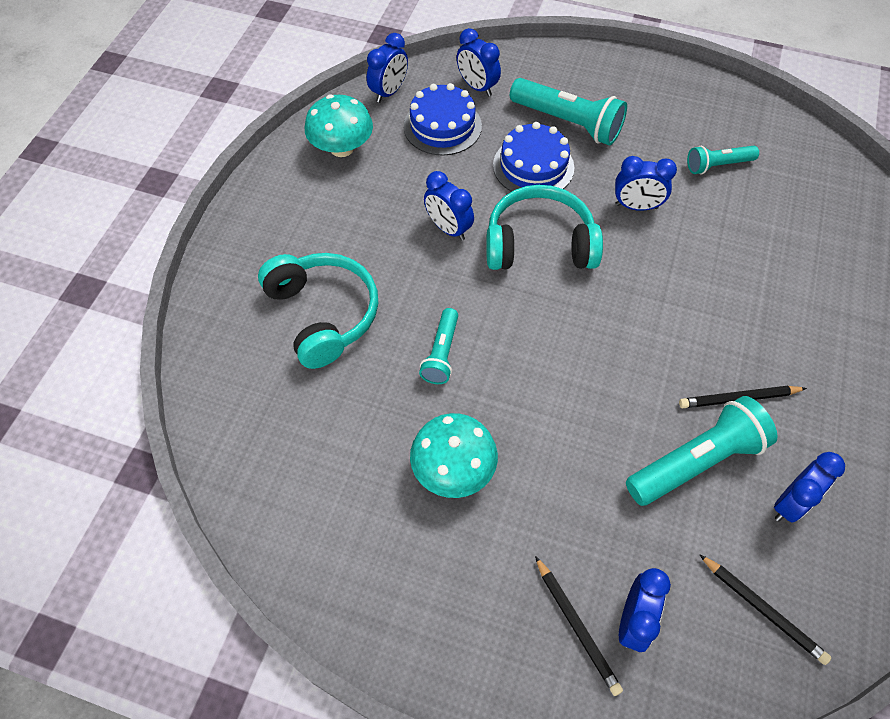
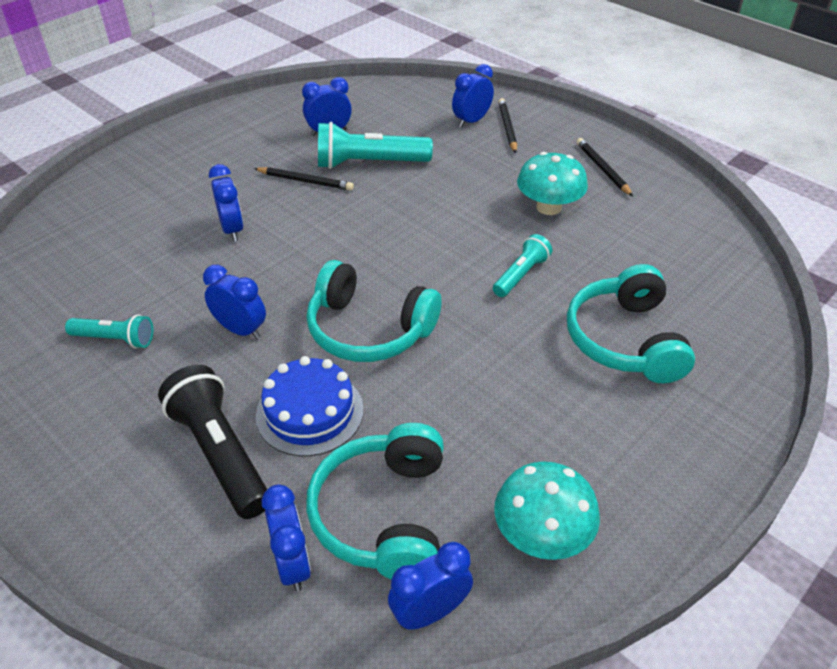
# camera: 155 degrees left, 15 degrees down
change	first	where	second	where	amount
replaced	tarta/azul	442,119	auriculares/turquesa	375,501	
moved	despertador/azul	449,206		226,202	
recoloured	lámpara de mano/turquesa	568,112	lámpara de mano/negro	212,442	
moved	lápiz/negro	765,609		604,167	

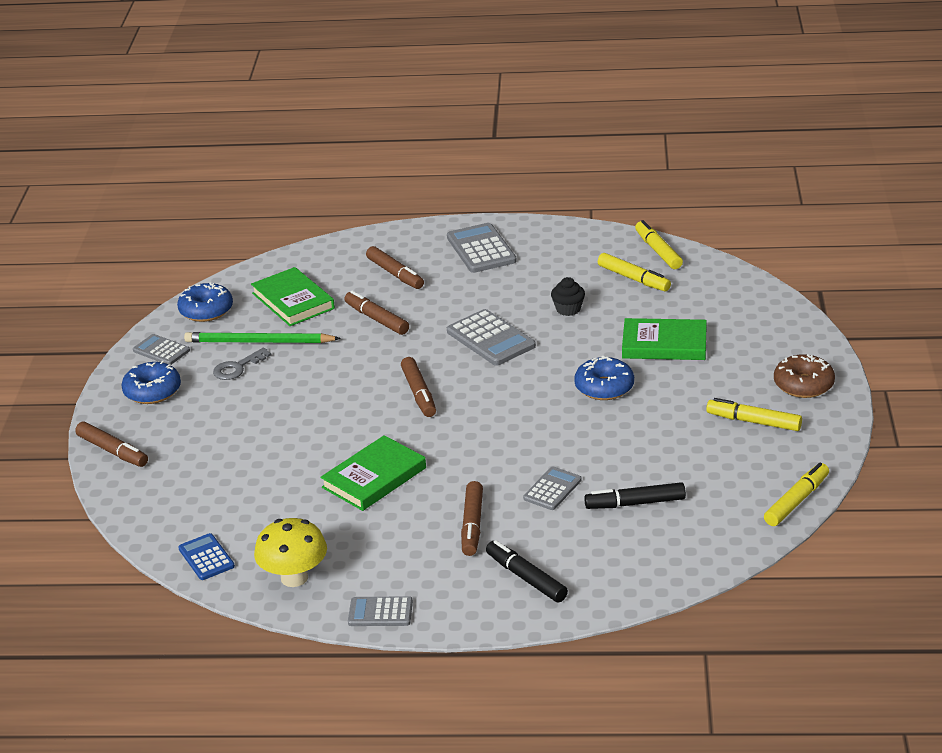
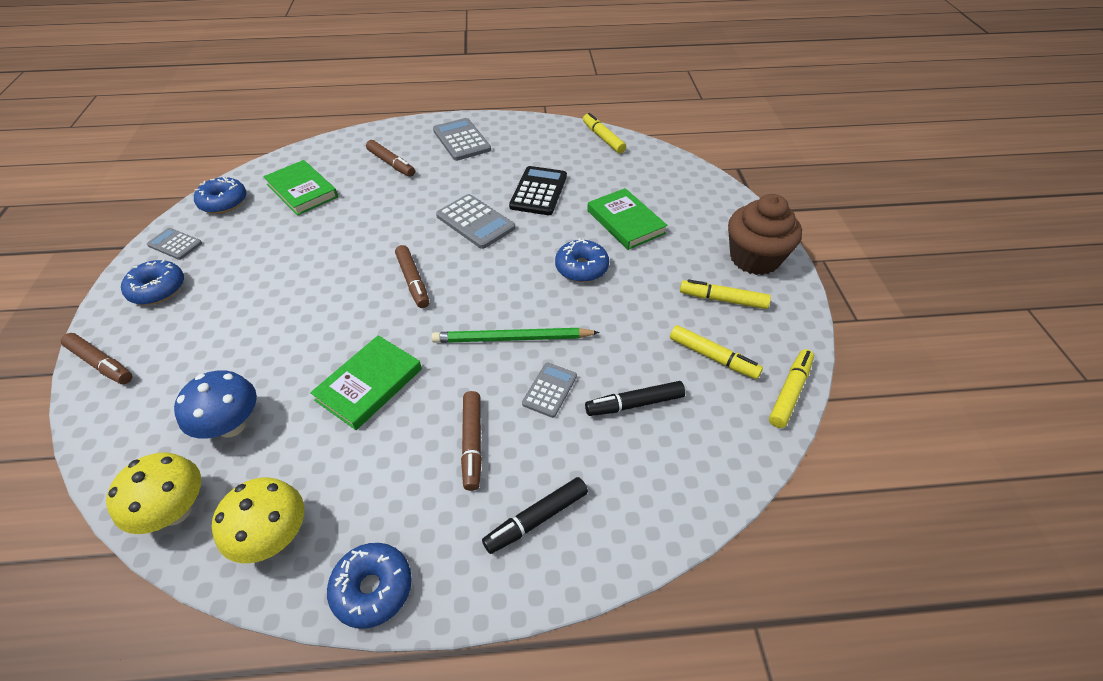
# camera: 10 degrees left, 15 degrees up
change	first	where	second	where	amount
replaced	calculadora/azul	206,556	seta/amarillo	153,493	
moved	lápiz/verde	262,337		515,335	
removed	llave/gris	242,363			
removed	rotulador/marrón	376,313			
replaced	calculadora/gris	380,611	rosquilla/azul	369,586	
turned	rotulador/negro	527,571		535,515	75 degrees counterclockwise
replaced	magdalena/negro	568,296	calculadora/negro	538,190	
moved	rotulador/amarillo	634,272		716,352	
turned	libro/verde	664,339		627,219	60 degrees clockwise
replaced	rosquilla/marrón	804,376	magdalena/marrón	765,234	
added			seta/azul	215,405	

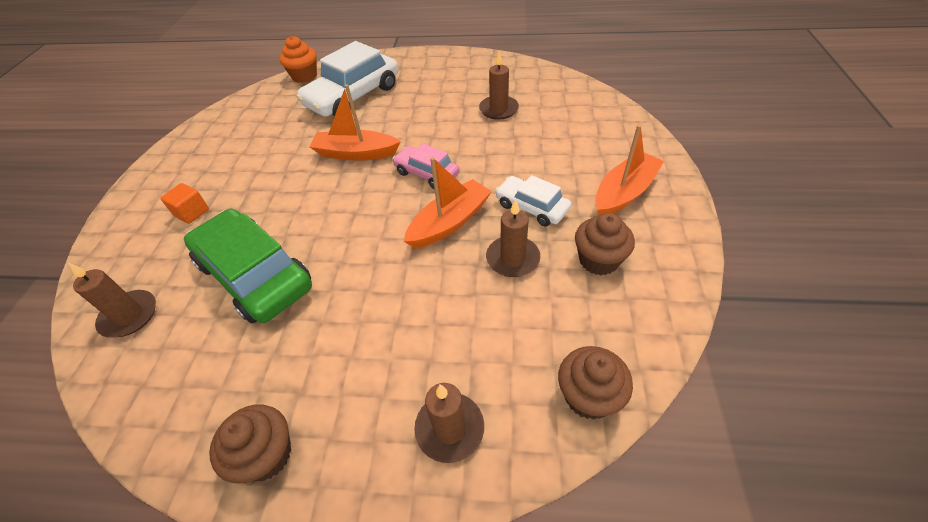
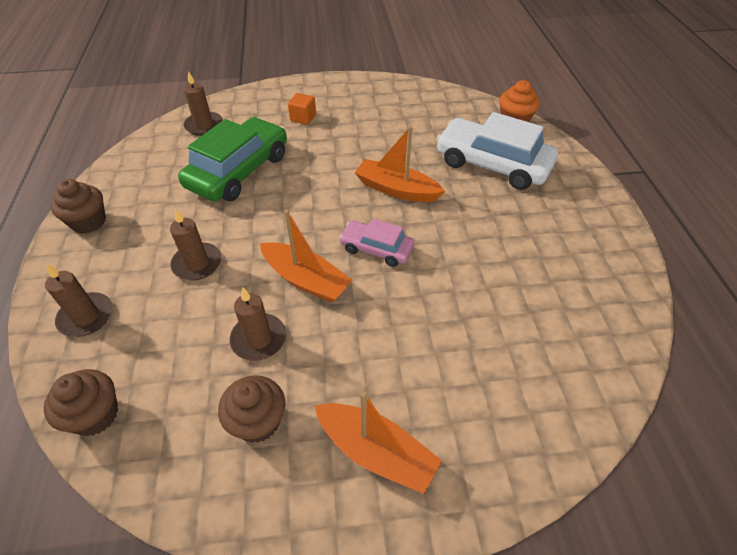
# camera: 75 degrees right, 0 degrees up
change	first	where	second	where	amount
turned	barco/naranja	355,122		400,164	60 degrees counterclockwise
turned	coche/rosa	426,166		376,243	90 degrees counterclockwise
moved	vela/marrón	499,85		195,244	
removed	coche/blanco	533,200			

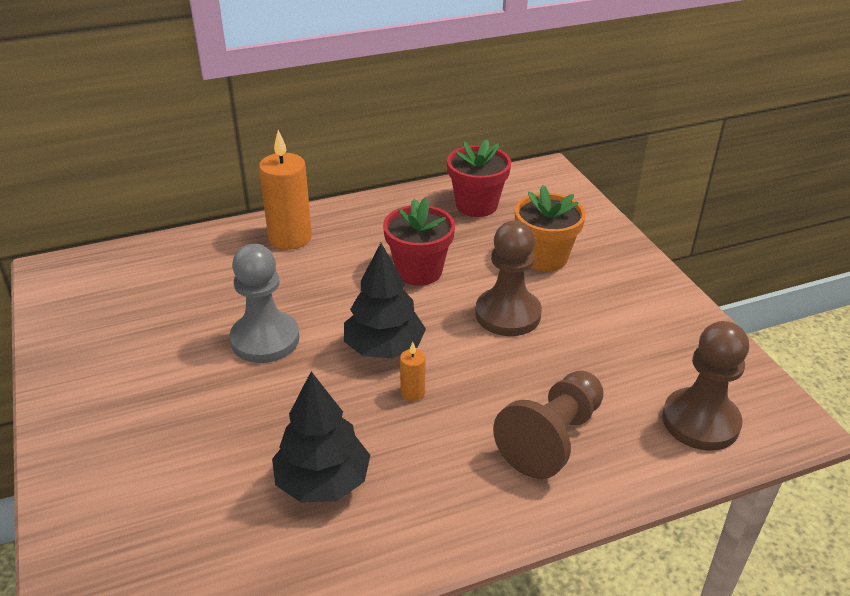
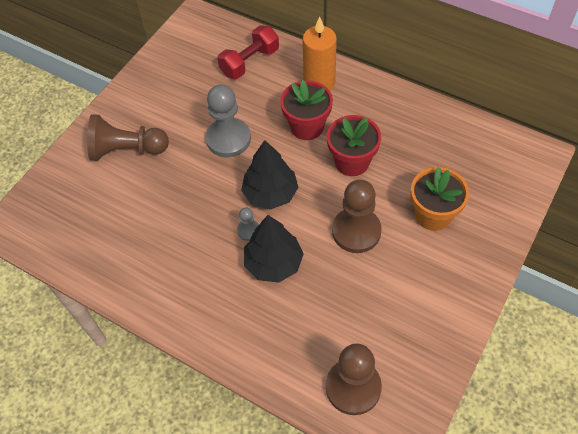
# camera: 55 degrees right, 20 degrees up
change	first	where	second	where	amount
moved	árbol/negro	321,437		274,249	
replaced	vela/naranja	412,371	peón/gris	248,224	
moved	maceta/rojo	479,178		306,110	
moved	peón/marrón	548,425		128,137	
added			mancuerna/rojo	248,52	

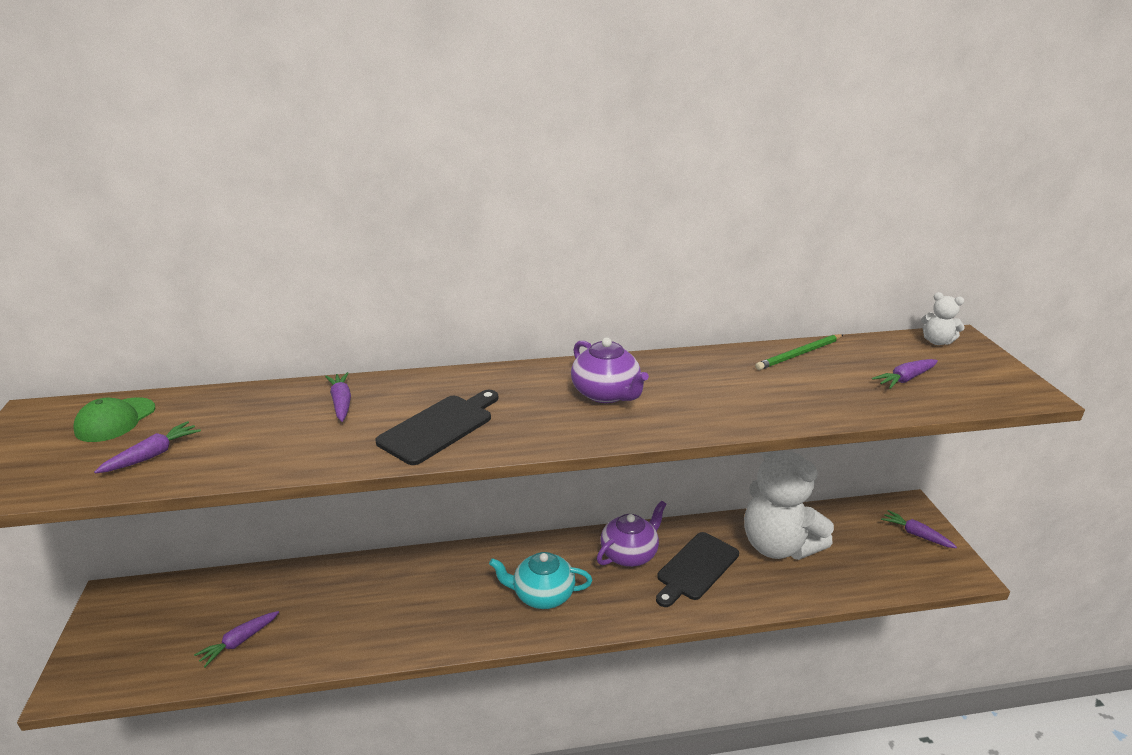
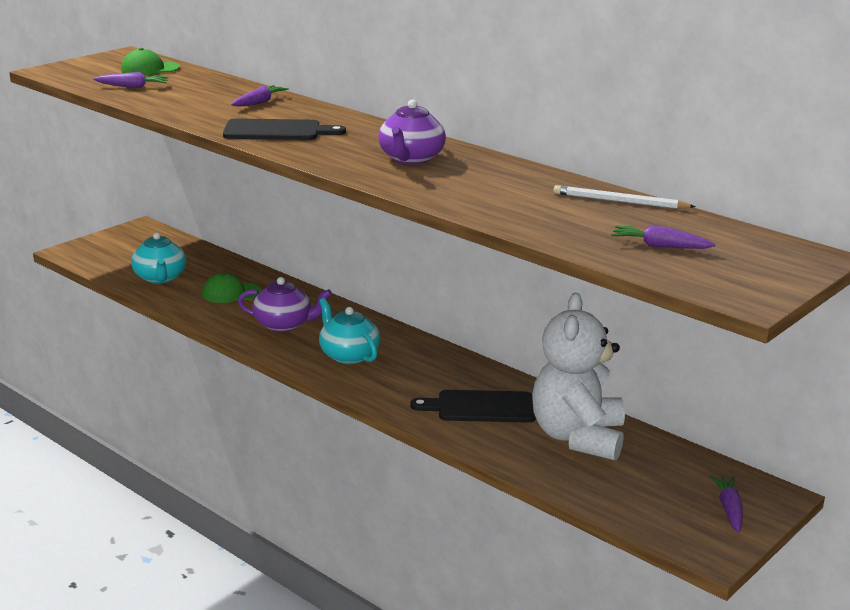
# camera: 50 degrees right, 5 degrees down
change	first	where	second	where	amount
replaced	zanahoria/morado	236,639	tetera/turquesa	158,258	
moved	tetera/morado	632,534		285,304	
recoloured	lápiz/verde	799,352	lápiz/blanco	625,197	
removed	osito/blanco	943,318			
added			gorra/verde	231,288	

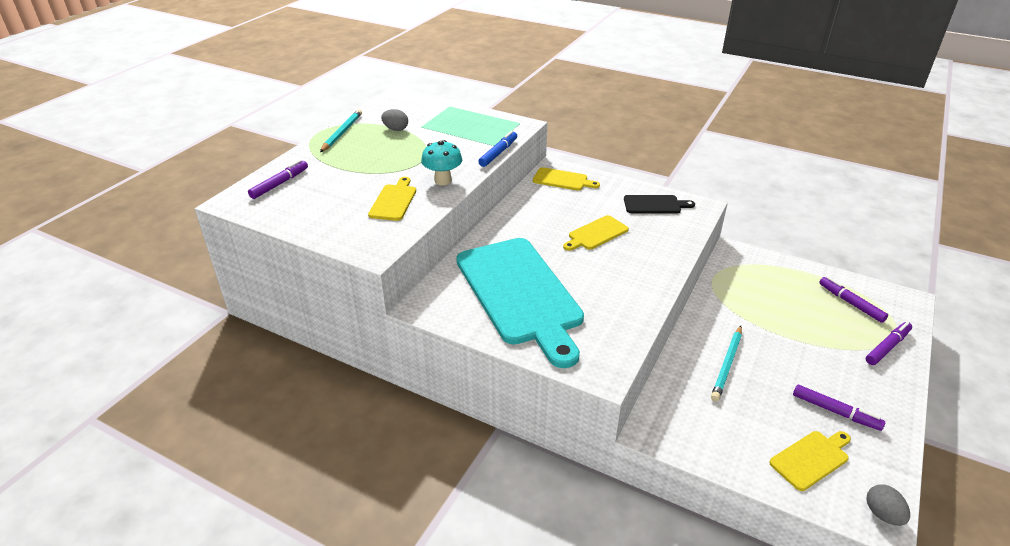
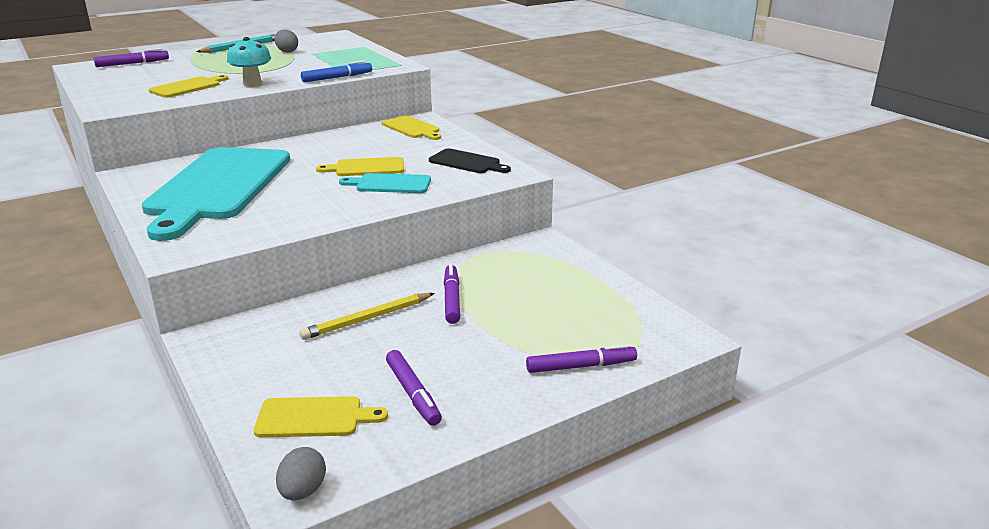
# camera: 30 degrees right, 10 degrees down
change	first	where	second	where	amount
recoloured	lápiz/turquesa	726,363	lápiz/amarillo	367,316	
moved	rotulador/morado	853,300		452,294	
added			tabla de cortar/turquesa	385,183	

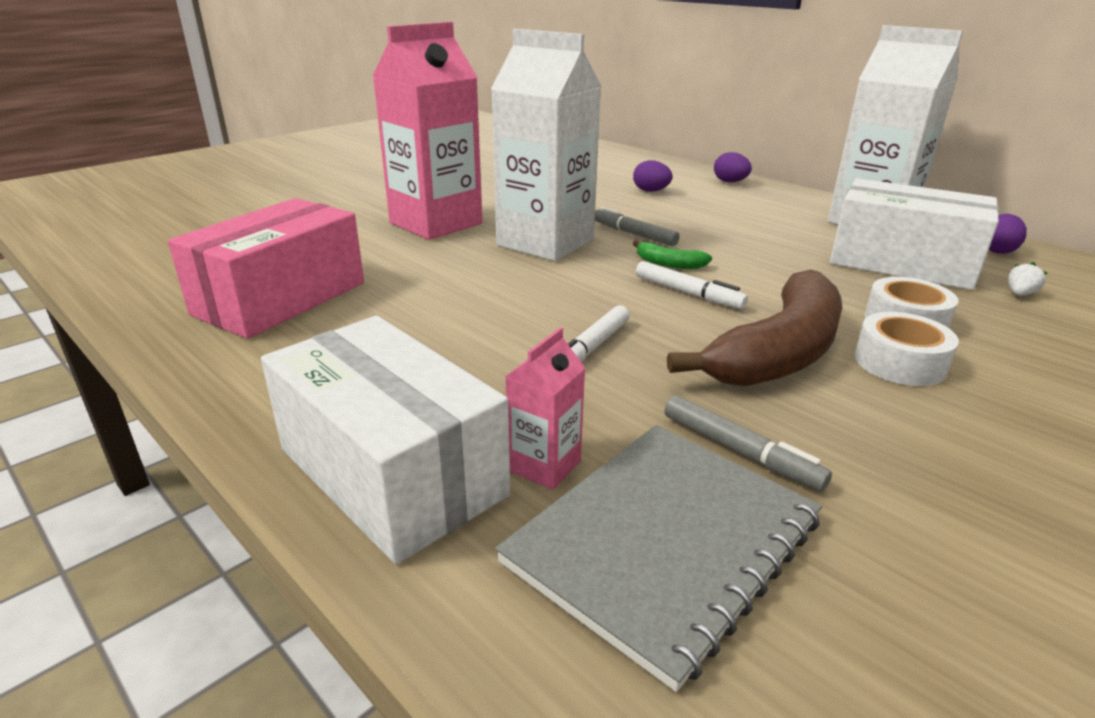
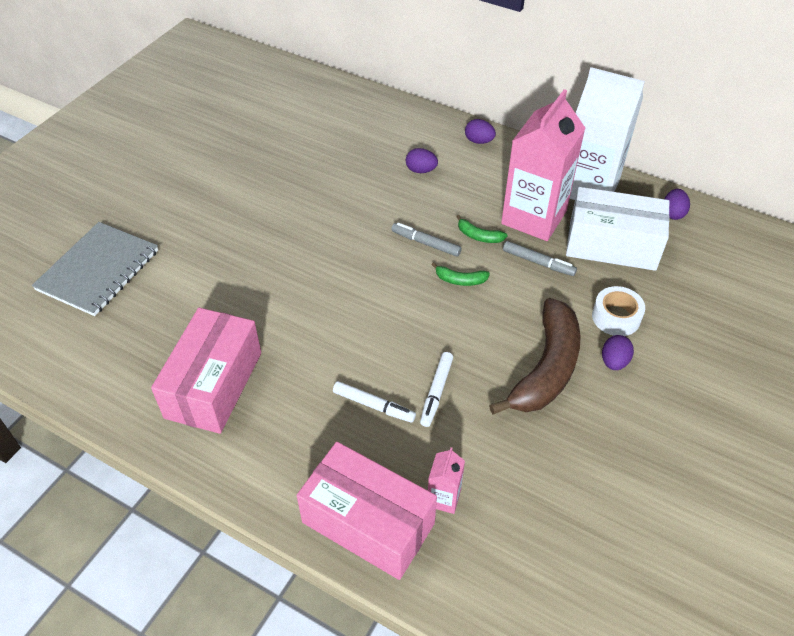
# camera: 15 degrees left, 20 degrees up
change	first	where	second	where	amount
recoloured	caja/blanco	385,440	caja/rosa	367,511	
moved	cartón de leche/rosa	427,131		543,165	
removed	cartón de leche/blanco	546,145			
moved	cuaderno/gris	658,558		95,269	
moved	rotulador/blanco	692,285		374,402	
moved	rotulador/gris	748,443		540,258	
replaced	cinta adhesiva/blanco	907,349	huevo/morado	618,352	
removed	fresa/blanco	1027,279			
added			plátano/verde	481,229	

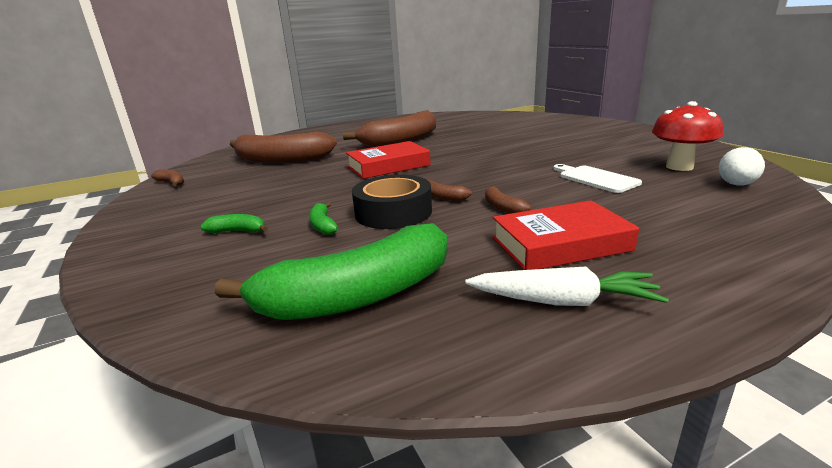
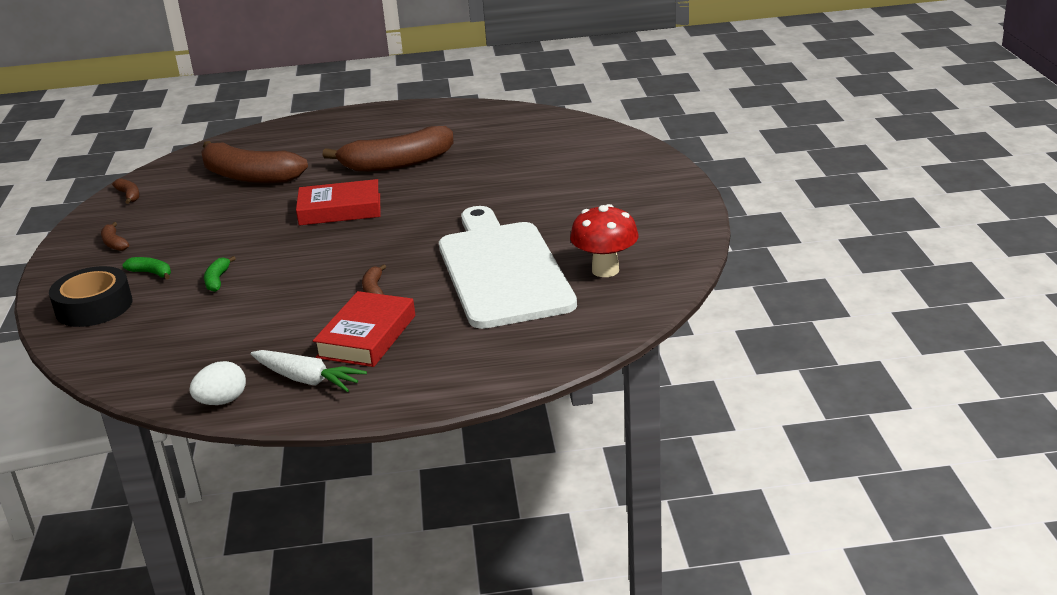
# camera: 20 degrees right, 5 degrees up
change	first	where	second	where	amount
removed	plátano/verde	331,271			
moved	cinta adhesiva/negro	392,202		91,296	
moved	plátano/marrón	450,190		115,236	
turned	libro/rojo	565,235		364,329	75 degrees counterclockwise
resized	tabla de cortar/blanco	597,178		508,267	x2.44
moved	huevo/blanco	742,166		217,383	

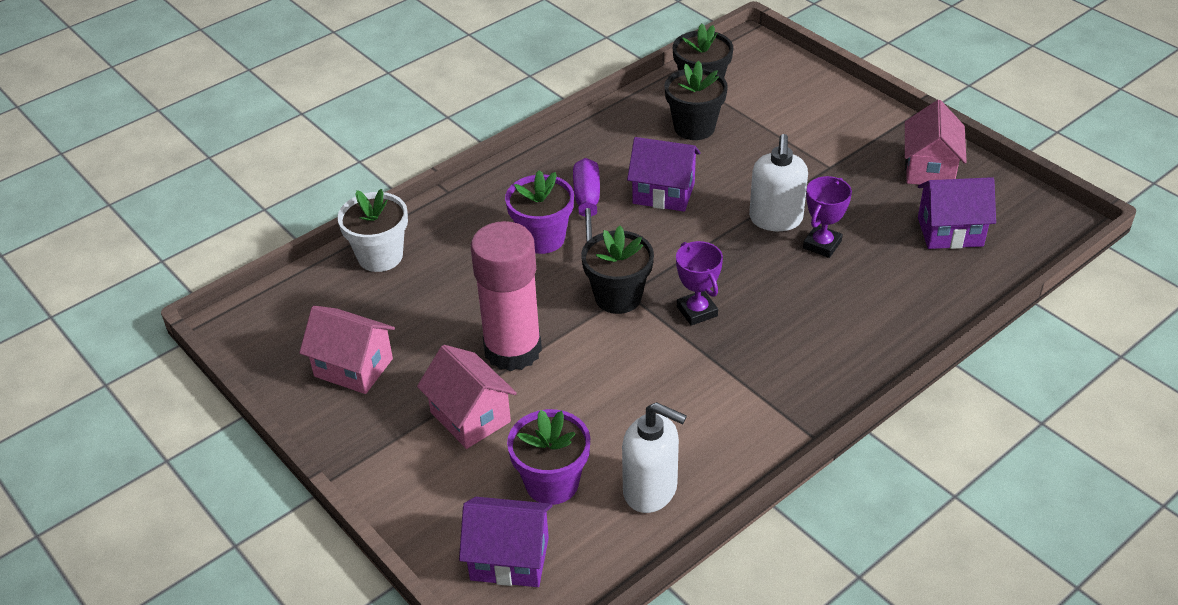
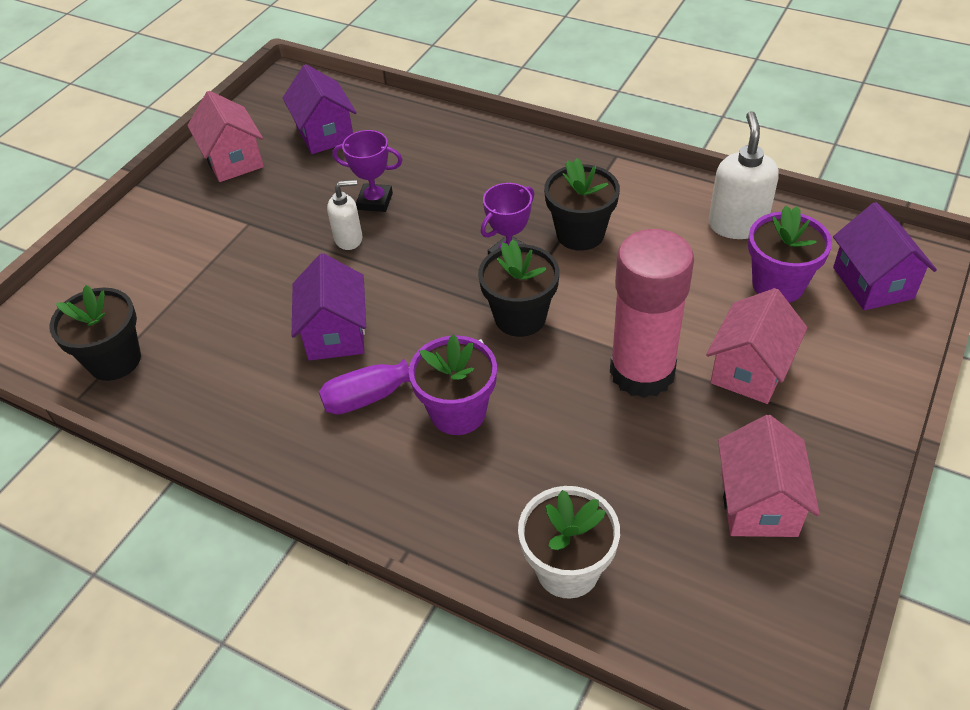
# camera: 110 degrees left, 5 degrees up
change	first	where	second	where	amount
moved	maceta/negro	696,100		582,204	
resized	dispensador de jabón/blanco	778,182		345,215	x0.63
turned	casa/rosa	936,142		225,136	75 degrees clockwise

